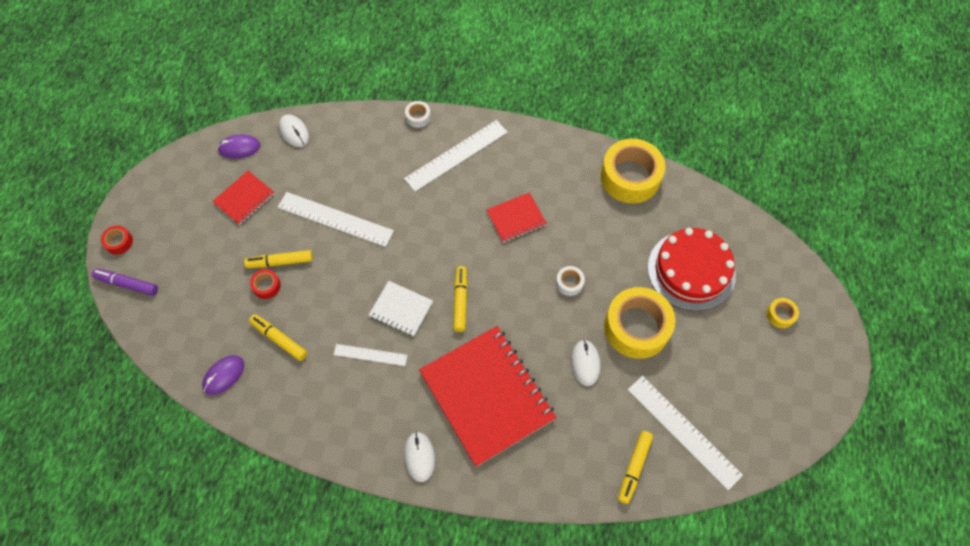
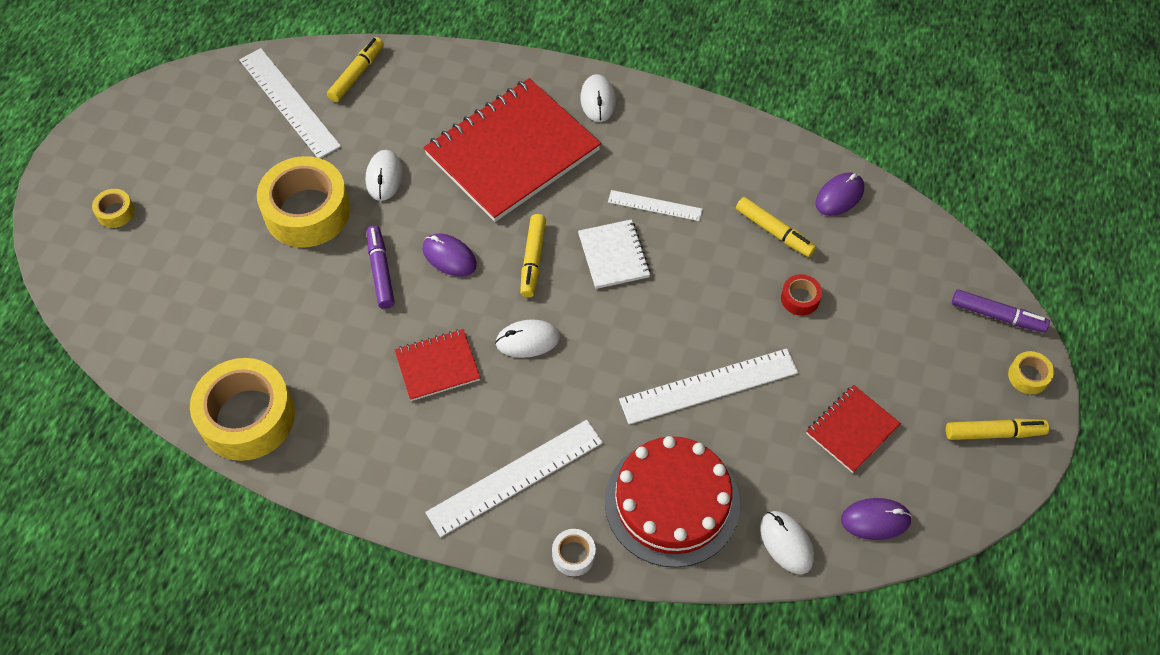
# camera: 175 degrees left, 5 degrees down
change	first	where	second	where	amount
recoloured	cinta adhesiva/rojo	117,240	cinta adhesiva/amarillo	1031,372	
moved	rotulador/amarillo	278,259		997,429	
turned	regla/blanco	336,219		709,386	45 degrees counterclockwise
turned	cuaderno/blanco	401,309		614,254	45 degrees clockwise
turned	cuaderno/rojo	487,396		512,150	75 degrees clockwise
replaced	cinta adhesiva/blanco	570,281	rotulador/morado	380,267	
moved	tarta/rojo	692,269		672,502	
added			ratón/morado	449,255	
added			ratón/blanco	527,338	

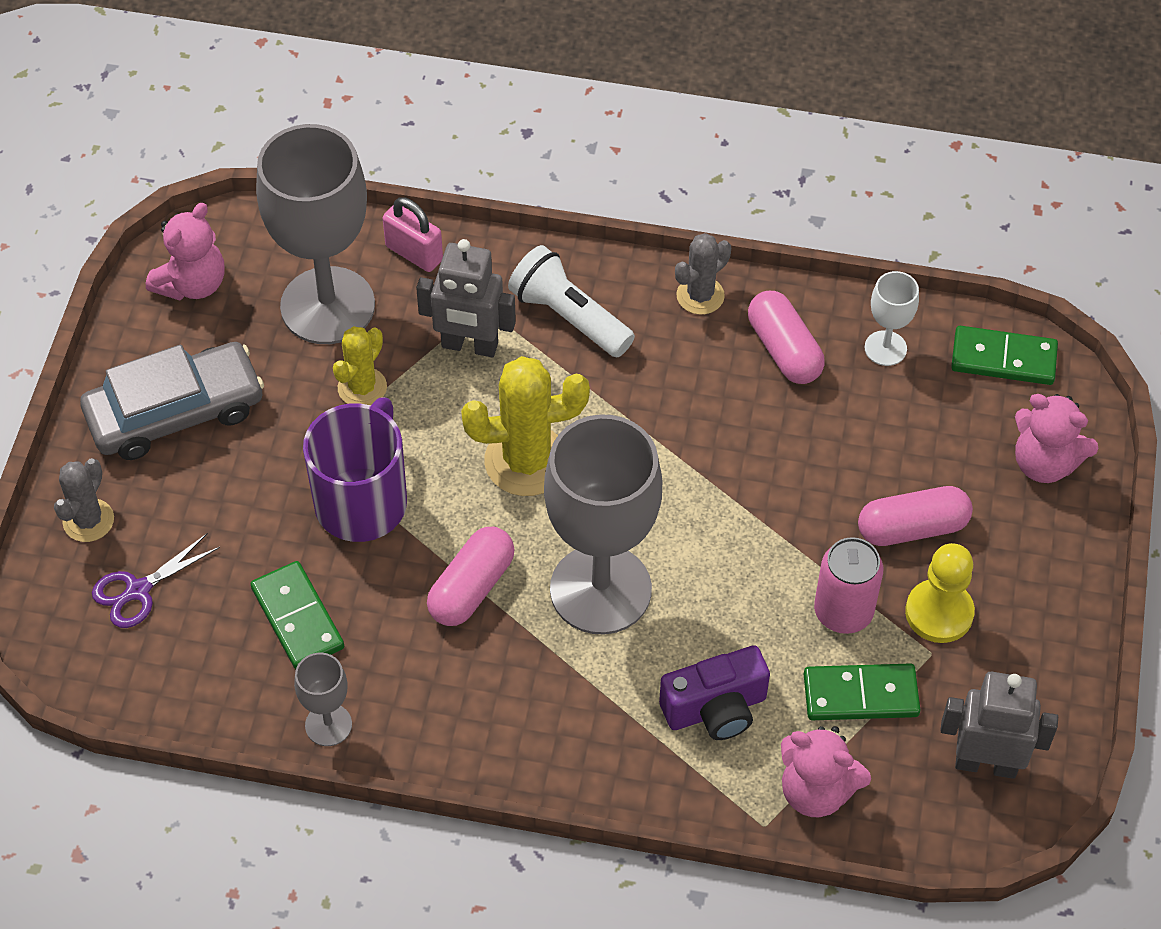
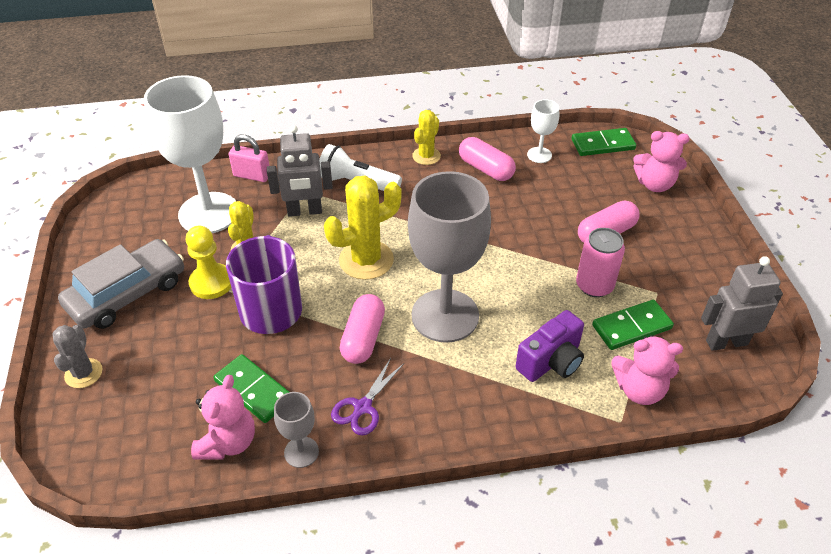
# camera: 20 degrees left, 10 degrees down
change	first	where	second	where	amount
moved	tijeras/morado	156,580		367,397	
moved	osito/rosa	185,252		223,417	
recoloured	copa/gris	315,234	copa/blanco	190,154	
recoloured	cactus/gris	703,274	cactus/amarillo	426,137	
moved	peón/amarillo	940,593		208,262	

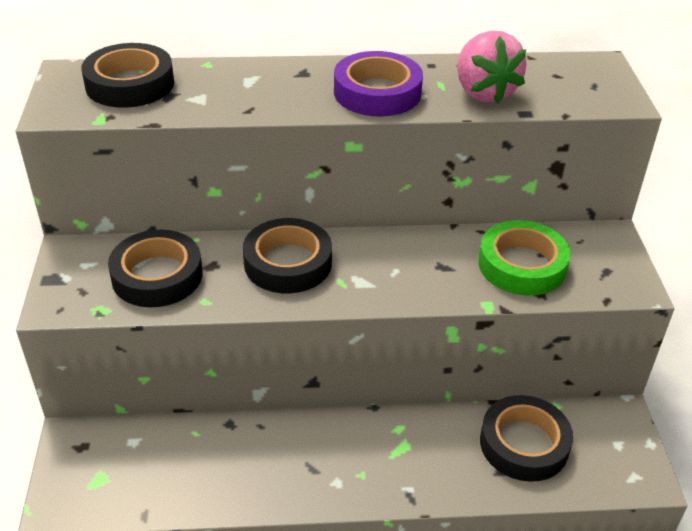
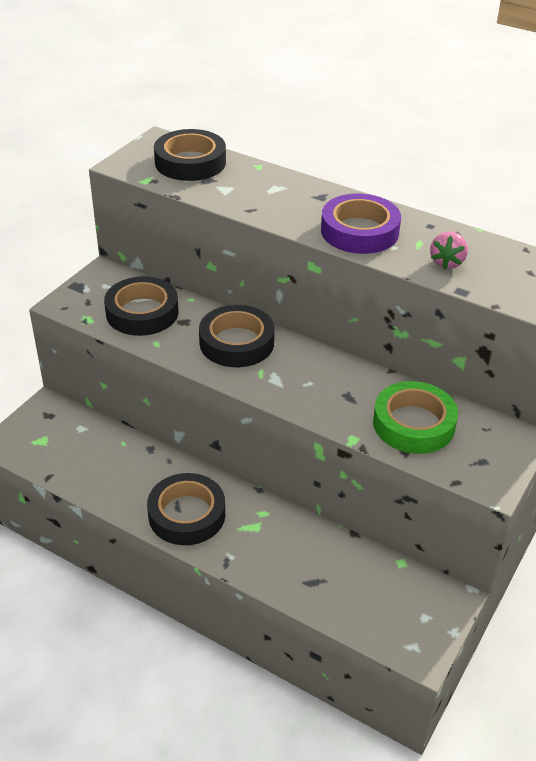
# camera: 35 degrees right, 0 degrees up
change	first	where	second	where	amount
resized	fresa/rosa	492,67		449,250	x0.58
moved	cinta adhesiva/negro	526,438		186,509	

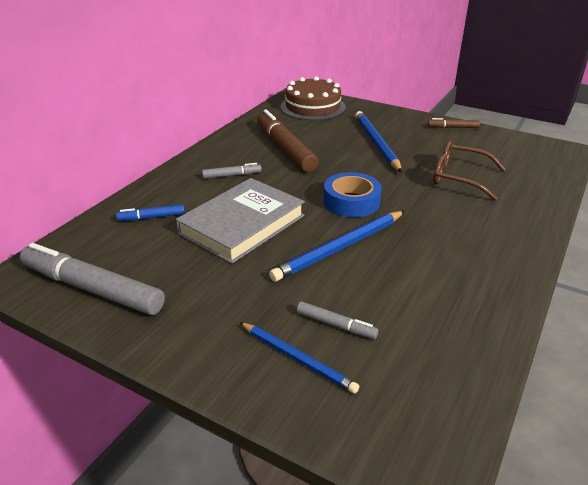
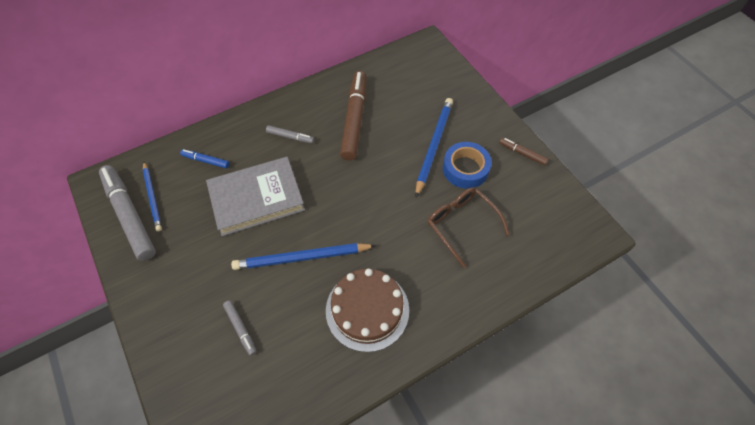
# camera: 30 degrees right, 25 degrees up
change	first	where	second	where	amount
moved	lápiz/azul	299,358		152,196	
moved	tarta/marrón	313,98		367,310	
moved	cinta adhesiva/azul	353,194		467,165	

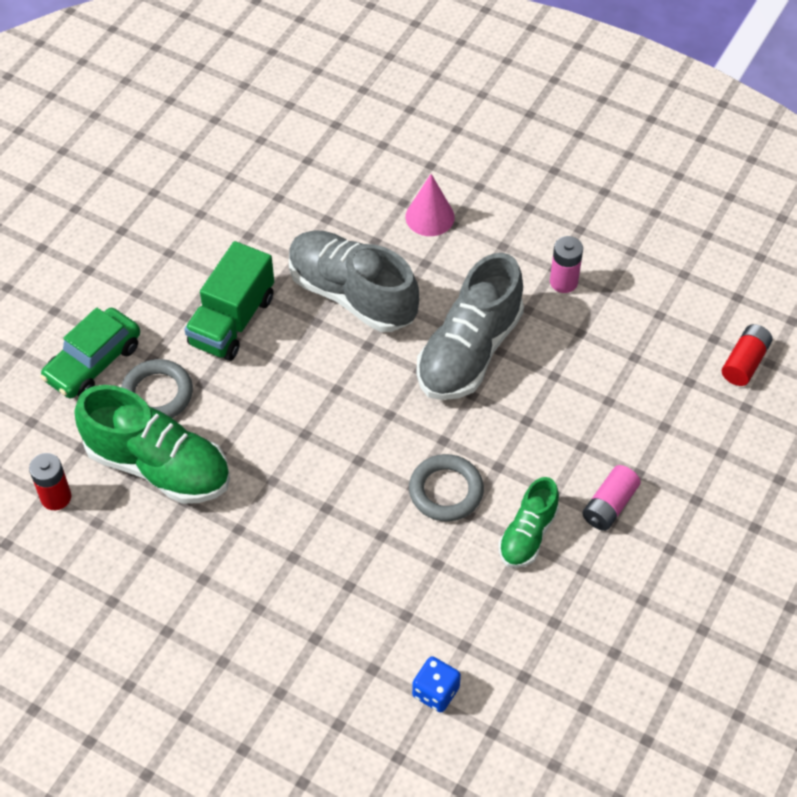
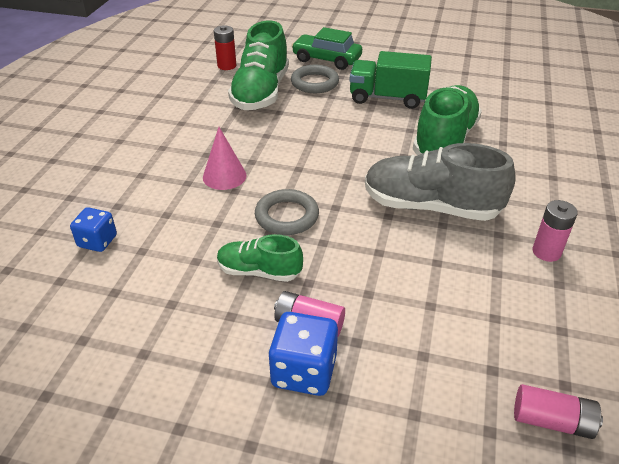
# camera: 75 degrees right, 15 degrees down
change	first	where	second	where	amount
recoloured	zapato/gris	354,281	zapato/verde	447,120	
moved	cono/rosa	430,205		224,158	
recoloured	pila/rojo	747,355	pila/rosa	558,411	
added			dado/azul	303,354	

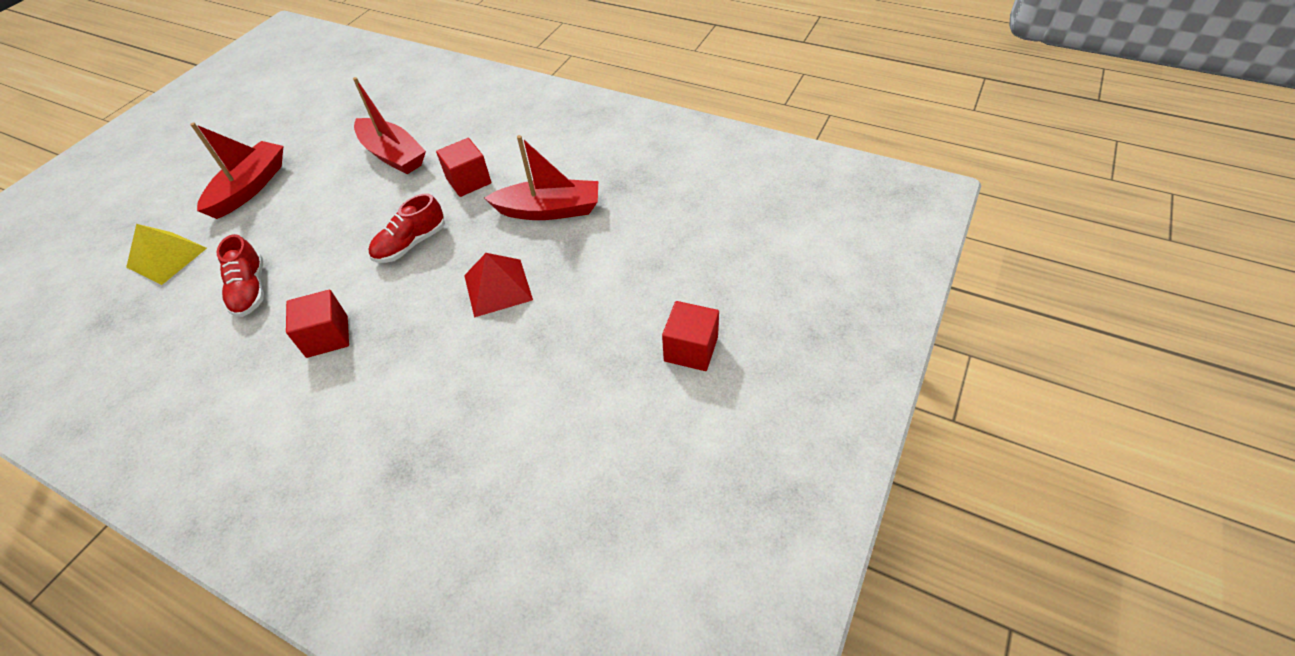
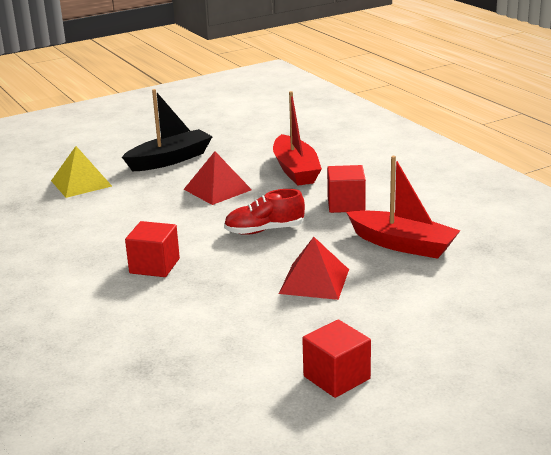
# camera: 30 degrees right, 25 degrees down
change	first	where	second	where	amount
recoloured	barco/rojo	236,171	barco/negro	167,130	
removed	zapato/rojo	240,275			
moved	cubo/rojo	690,336		336,358	
added			pirámide/rojo	218,178	

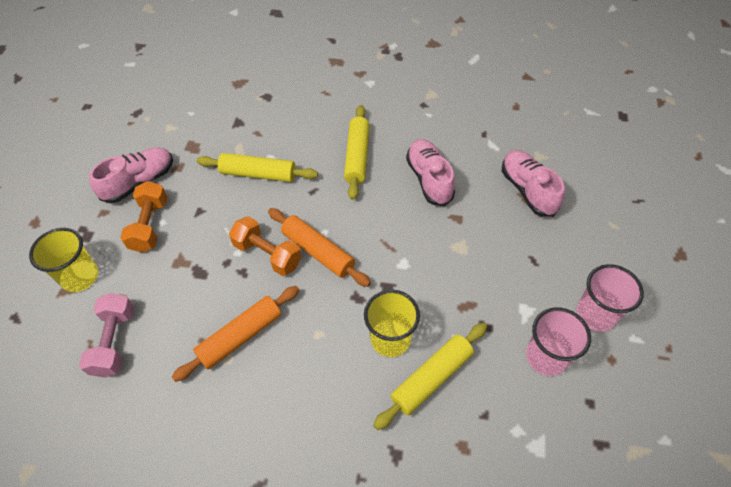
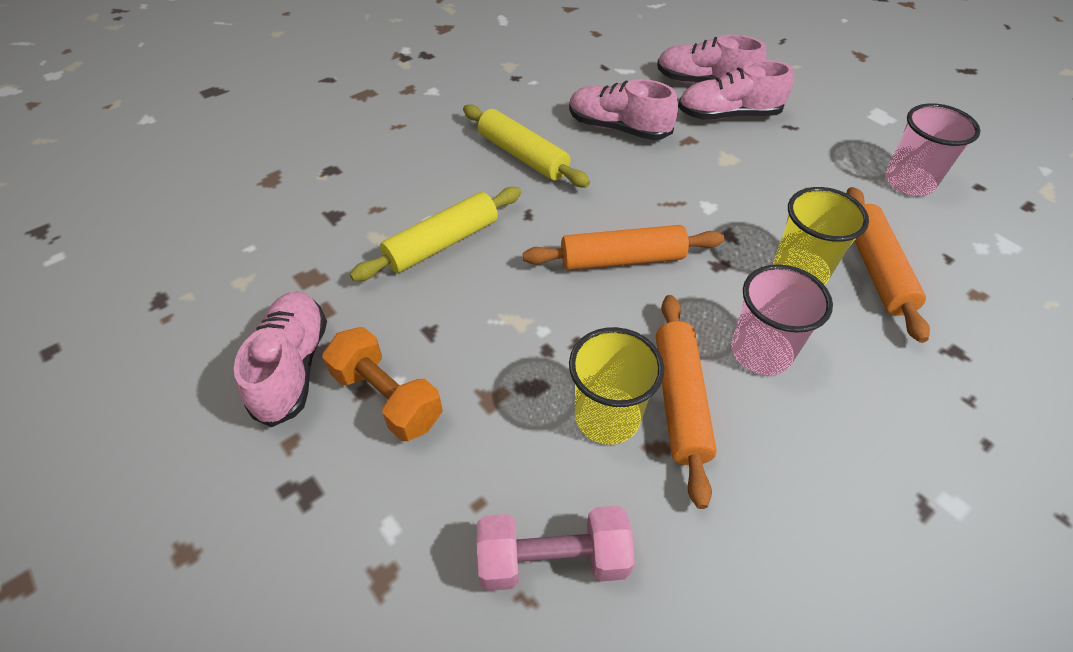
# camera: 50 degrees left, 5 degrees down
change	first	where	second	where	amount
moved	vaso/amarillo	63,260		616,386	
turned	mancuerna/rosa	106,335		556,548	45 degrees counterclockwise
removed	mancuerna/naranja	265,246			
recoloured	rodillo/amarillo	430,376	rodillo/naranja	888,265	
moved	vaso/rosa	610,298		782,319	
added			zapato/rosa	735,90	

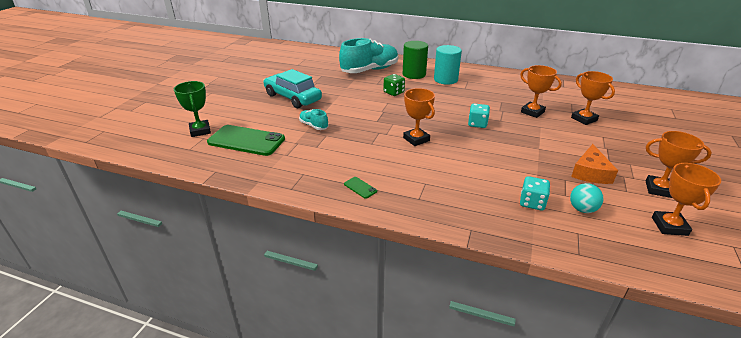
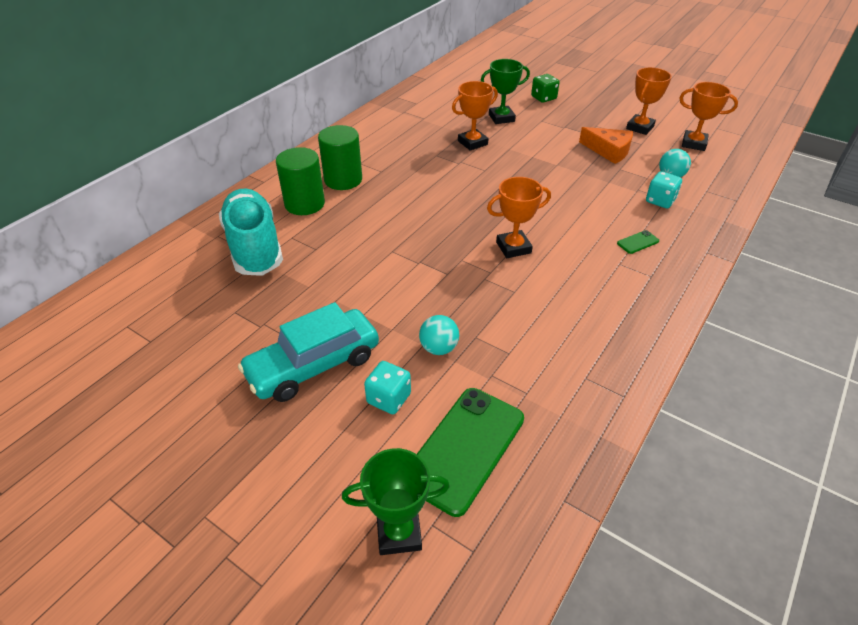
# camera: 75 degrees left, 10 degrees up
change	first	where	second	where	amount
replaced	zapato/turquesa	313,119	pelota/turquesa	439,335	
moved	móvil/verde	360,188		638,242	
moved	dado/verde	394,85		545,88	
recoloured	cilindro/turquesa	448,65	cilindro/verde	340,157	
moved	dado/turquesa	479,115		387,387	
recoloured	trofeo/naranja	593,98	trofeo/verde	505,91	

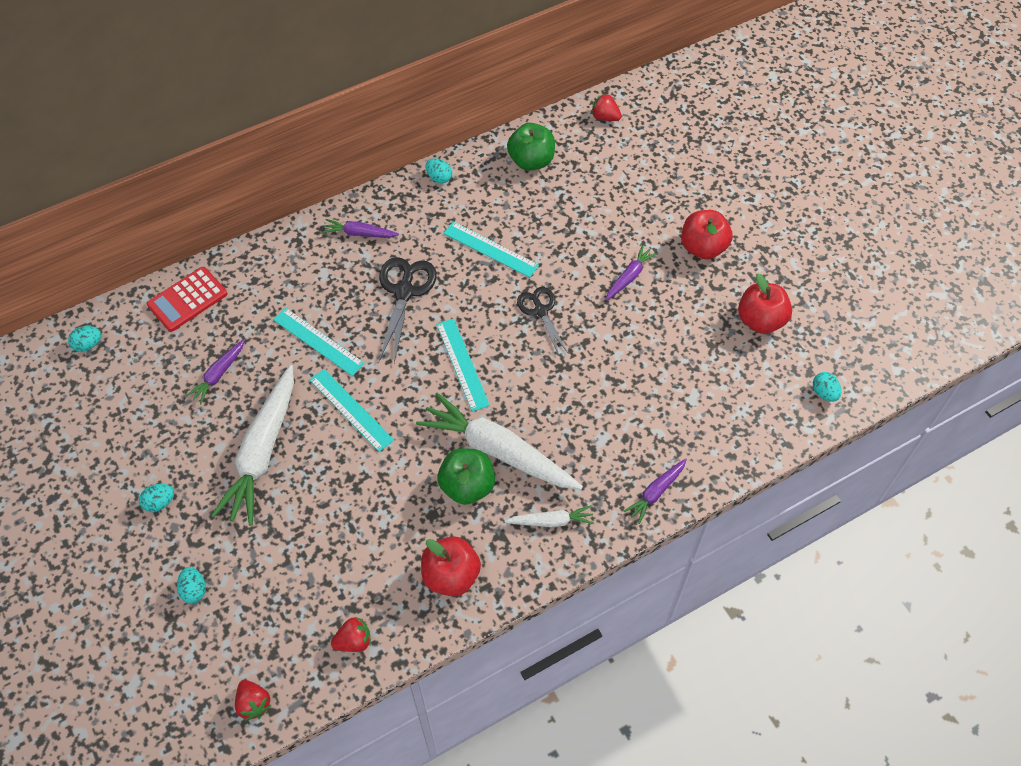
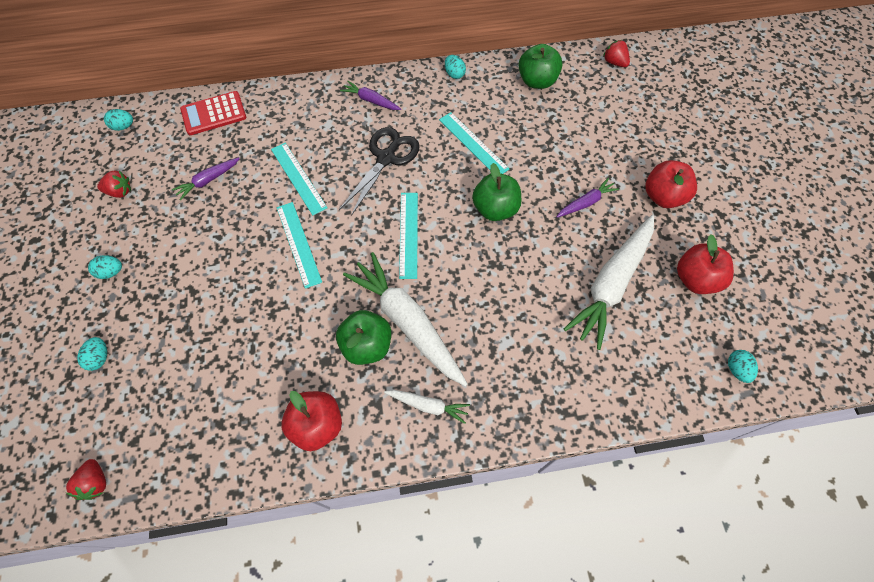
# camera: 20 degrees right, 5 degrees up
change	first	where	second	where	amount
moved	zanahoria/blanco	252,445		609,282	
moved	fresa/rojo	351,634		114,184	
replaced	tijeras/negro	542,321	manzana/verde	496,192	
removed	zanahoria/morado	655,491			

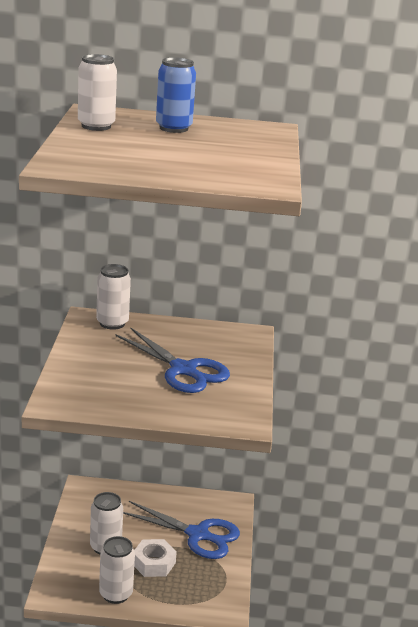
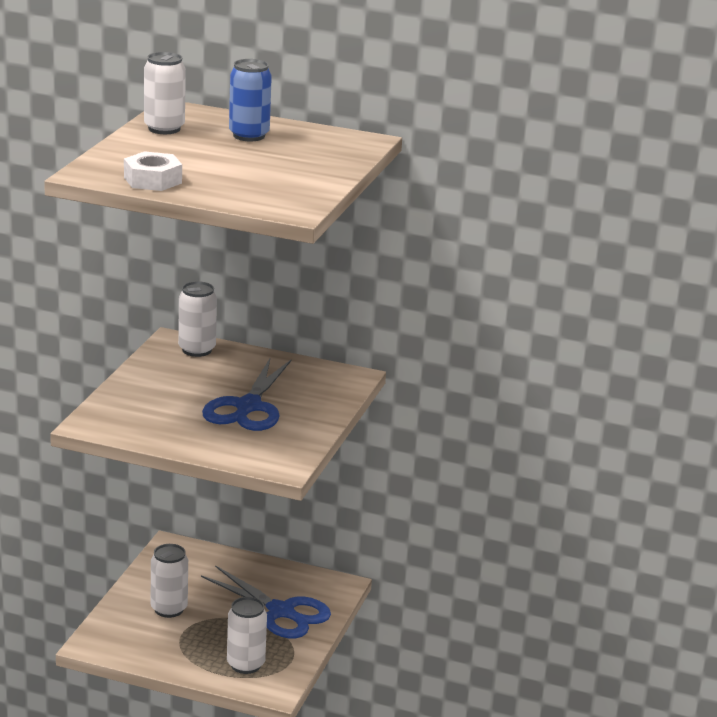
# camera: 15 degrees right, 0 degrees up
change	first	where	second	where	amount
moved	lata/blanco	117,570		247,635	
turned	tijeras/azul	173,360		247,395	45 degrees clockwise
moved	tuerca/blanco	155,558		153,171	

